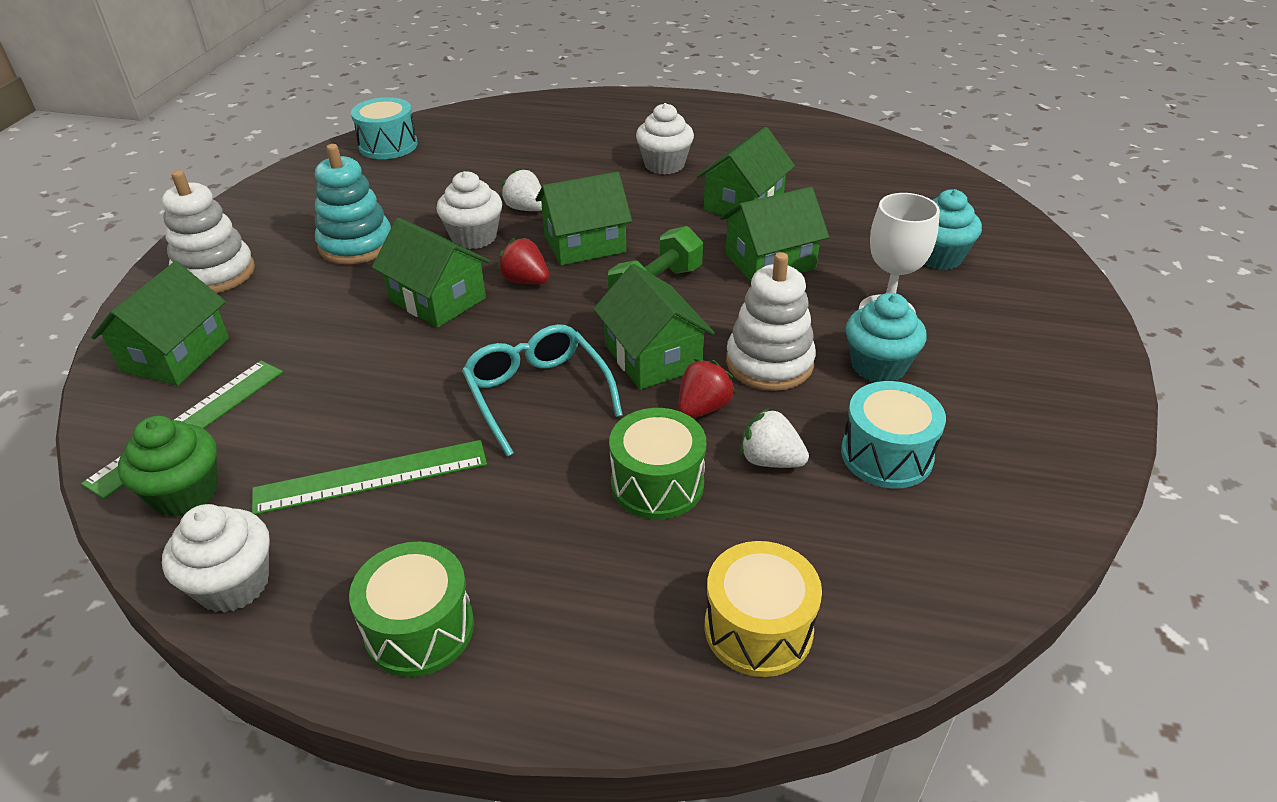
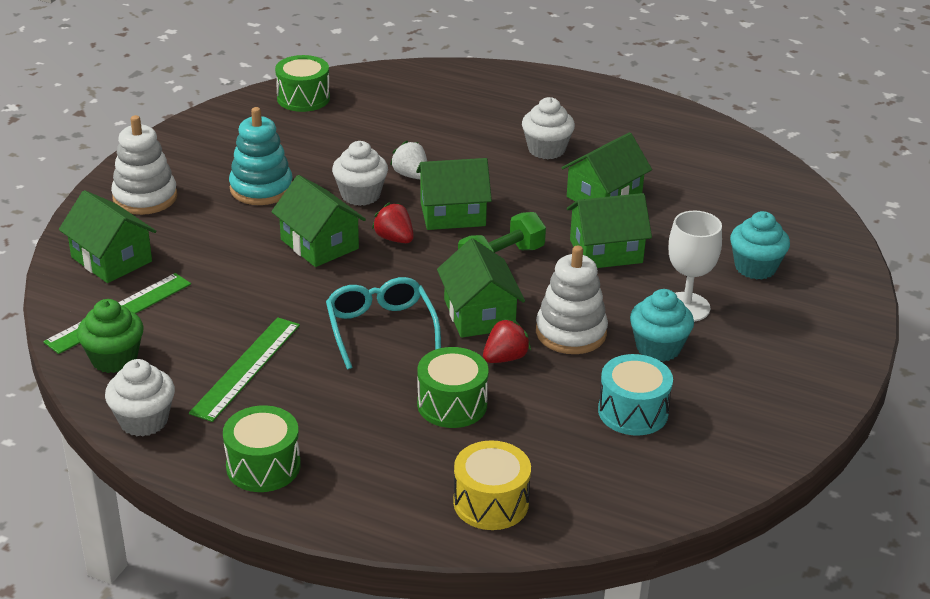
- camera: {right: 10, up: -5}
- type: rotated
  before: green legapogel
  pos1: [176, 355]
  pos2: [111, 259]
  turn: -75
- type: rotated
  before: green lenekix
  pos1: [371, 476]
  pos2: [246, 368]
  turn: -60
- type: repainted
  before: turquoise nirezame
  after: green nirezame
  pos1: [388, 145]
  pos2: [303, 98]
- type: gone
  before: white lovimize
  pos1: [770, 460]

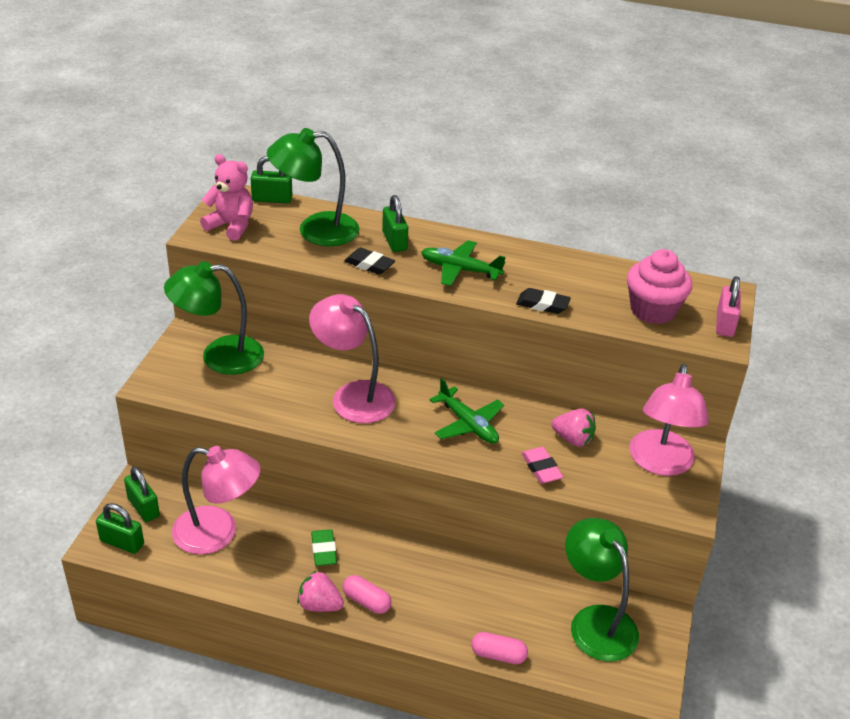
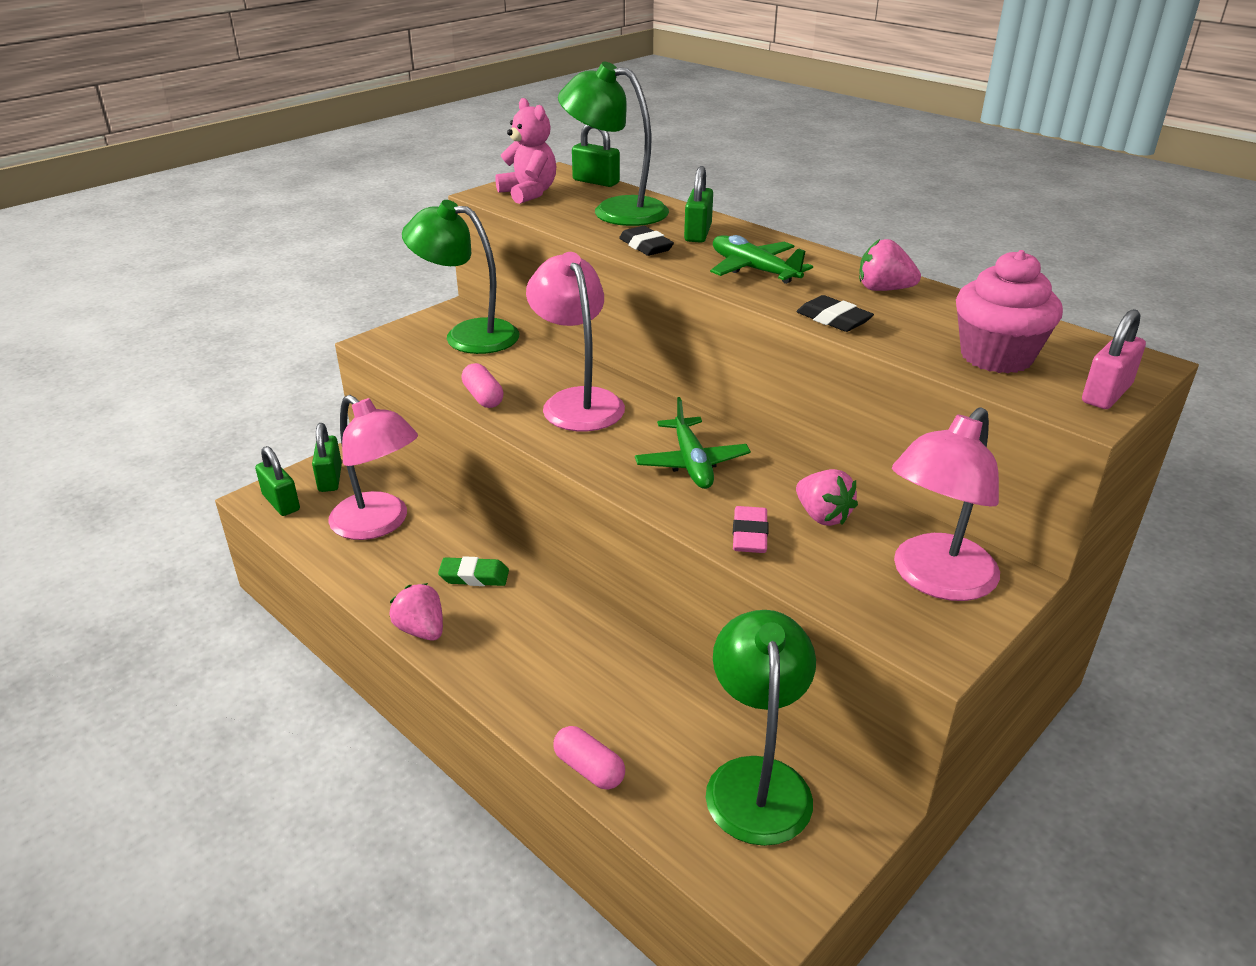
- camera: {right: 30, up: -5}
- type: rotated
  before: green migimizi
  pos1: [324, 550]
  pos2: [474, 576]
  turn: 75
- type: shifted
  before: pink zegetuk
  pos1: [366, 601]
  pos2: [483, 397]
- type: new
  after: pink lovimize
  pos2: [883, 289]

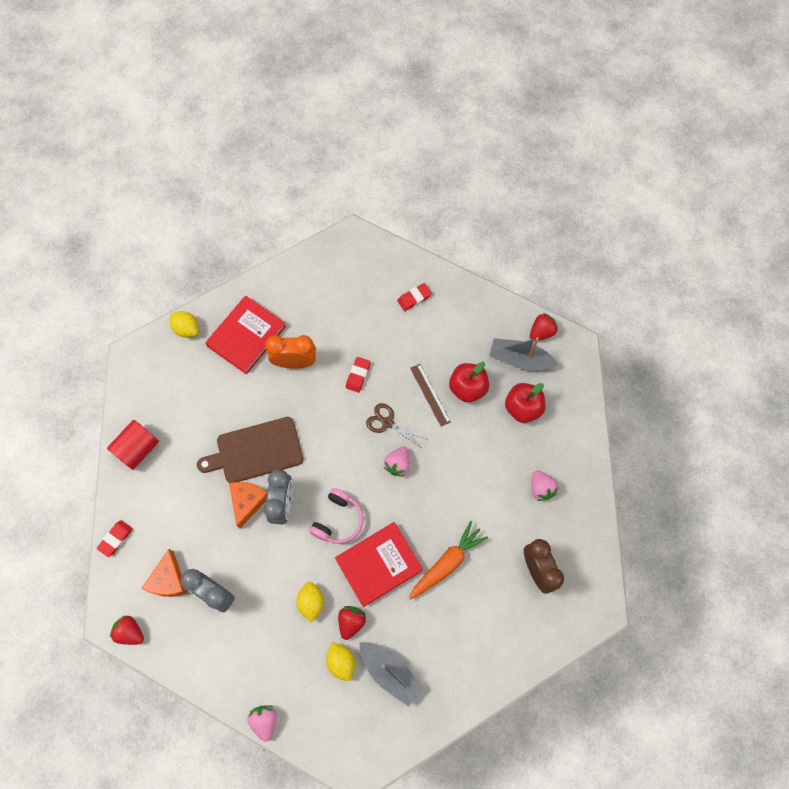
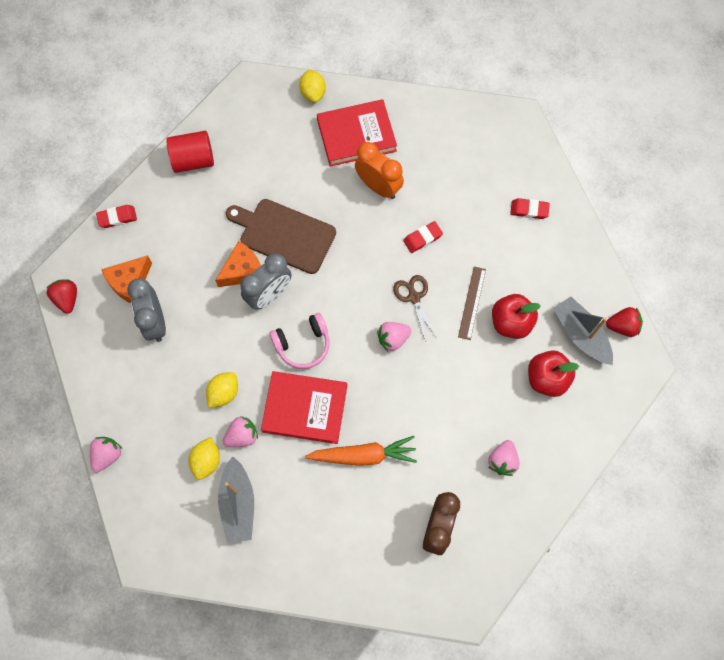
- camera: {right: 40, up: 0}
- type: repainted
  before: red lovimize
  after: pink lovimize
  pos1: [351, 622]
  pos2: [242, 436]

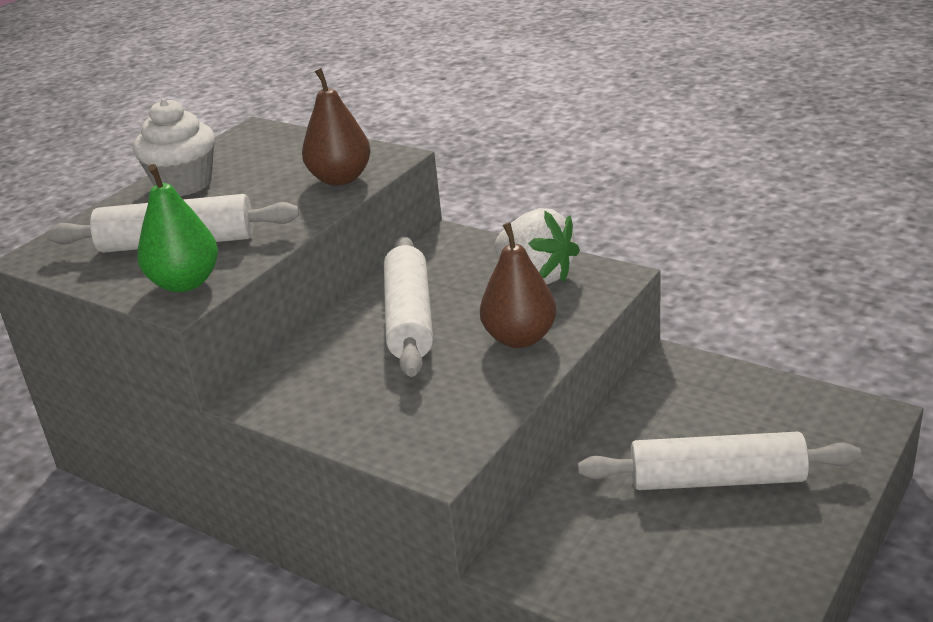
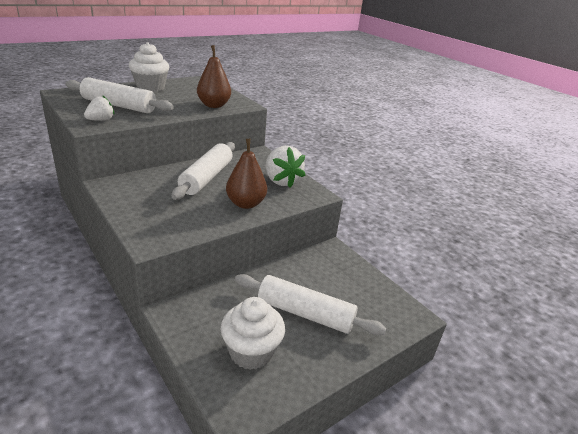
- camera: {right: 15, up: 0}
- type: swapped
  before: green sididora
  after: white lovimize
  pos1: [185, 283]
  pos2: [100, 120]
- type: new
  after: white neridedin
  pos2: [251, 352]

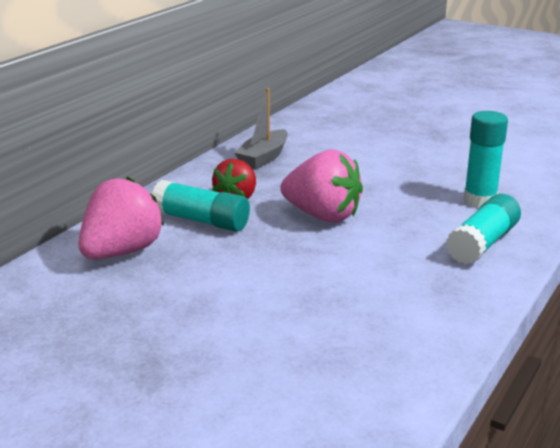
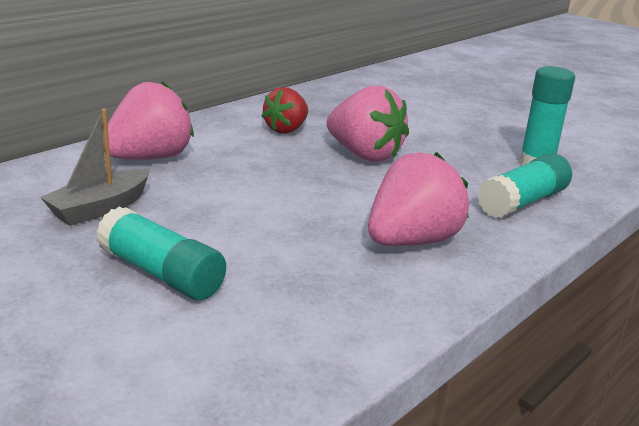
- camera: {right: 10, up: 0}
- type: shifted
  before: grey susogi
  pos1: [263, 158]
  pos2: [100, 208]
- type: shifted
  before: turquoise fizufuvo
  pos1: [201, 221]
  pos2: [161, 273]
- type: new
  after: pink lovimize
  pos2: [411, 241]

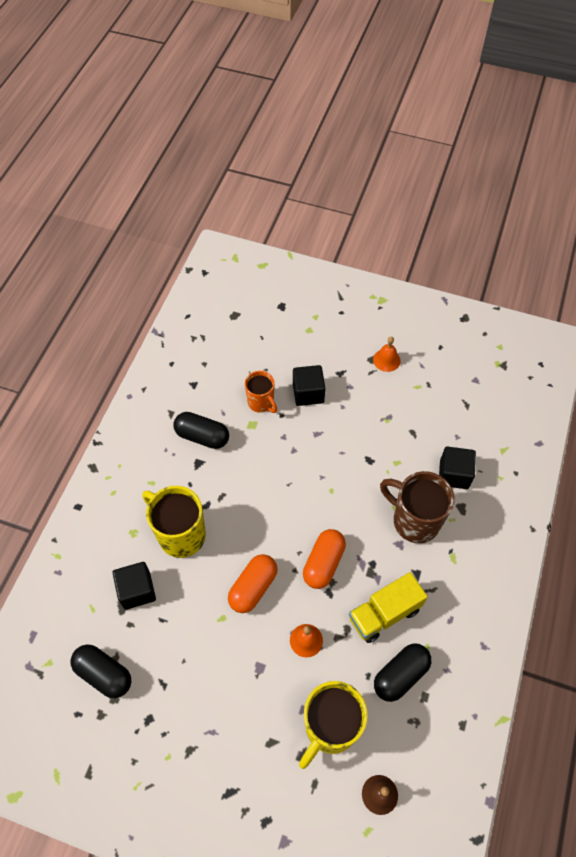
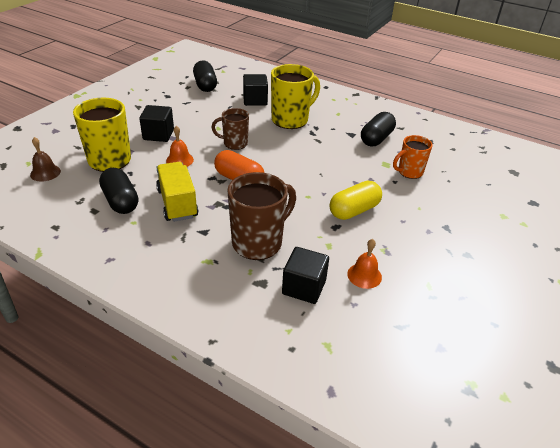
- camera: {right: 100, up: -20}
- type: shifted
  before: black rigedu
  pos1: [308, 393]
  pos2: [158, 134]
- type: rotated
  before: black zegetuk
  pos1: [104, 674]
  pos2: [205, 85]
  turn: -60
- type: swapped
  before: orange zegetuk
  after: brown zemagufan
  pos1: [253, 588]
  pos2: [234, 143]
- type: new
  after: yellow zegetuk
  pos2: [354, 210]
- type: shifted
  before: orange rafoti
  pos1: [386, 360]
  pos2: [364, 275]

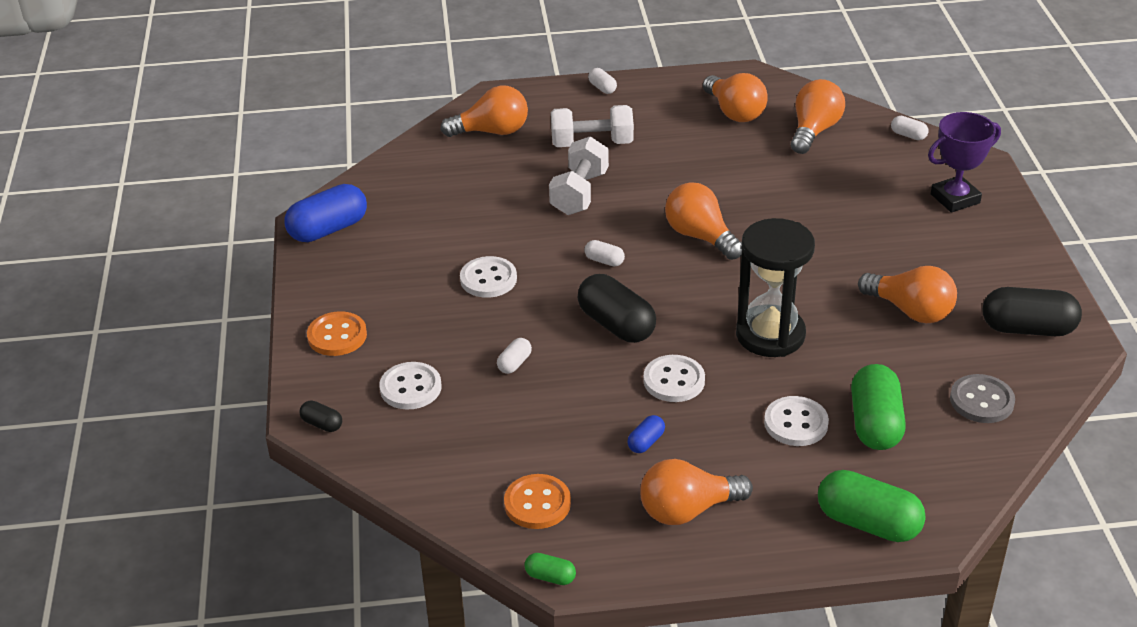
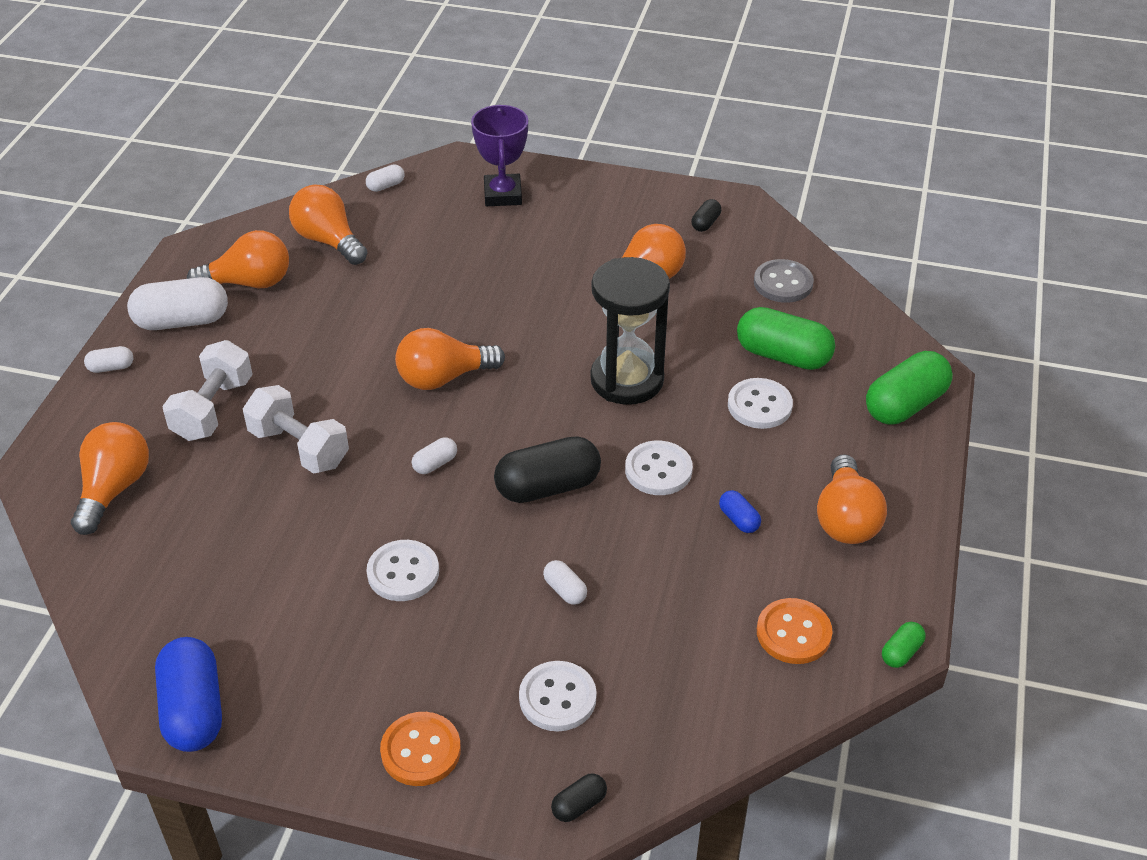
- camera: {right: -70, up: 5}
- type: new
  after: white zegetuk
  pos2: [182, 321]
- type: scaled
  before: black zegetuk
  pos1: [1027, 329]
  pos2: [705, 223]
  scale: 0.47

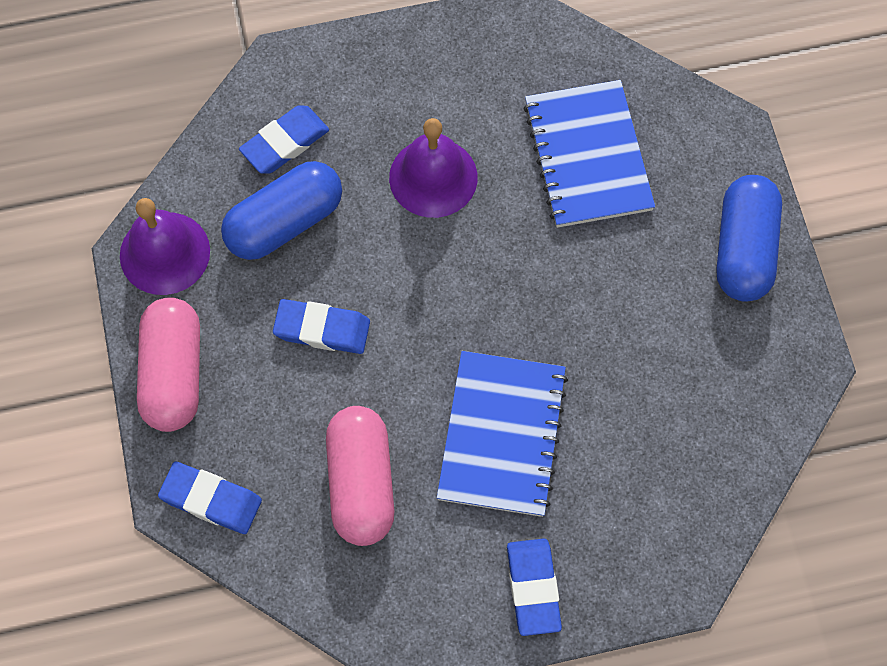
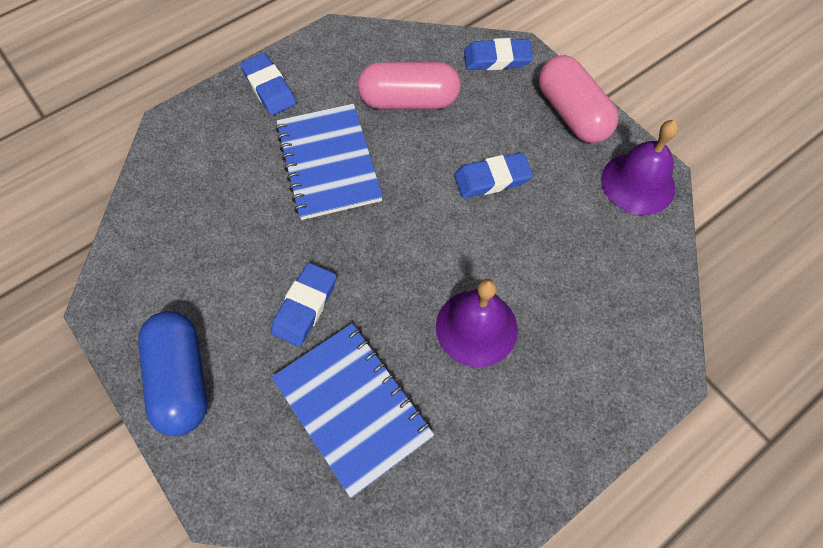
- camera: {right: 155, up: -5}
- type: shifted
  before: blue migimizi
  pos1: [285, 143]
  pos2: [305, 306]
- type: rotated
  before: pink zegetuk
  pos1: [361, 483]
  pos2: [409, 101]
  turn: -60
- type: gone
  before: blue zegetuk
  pos1: [284, 222]

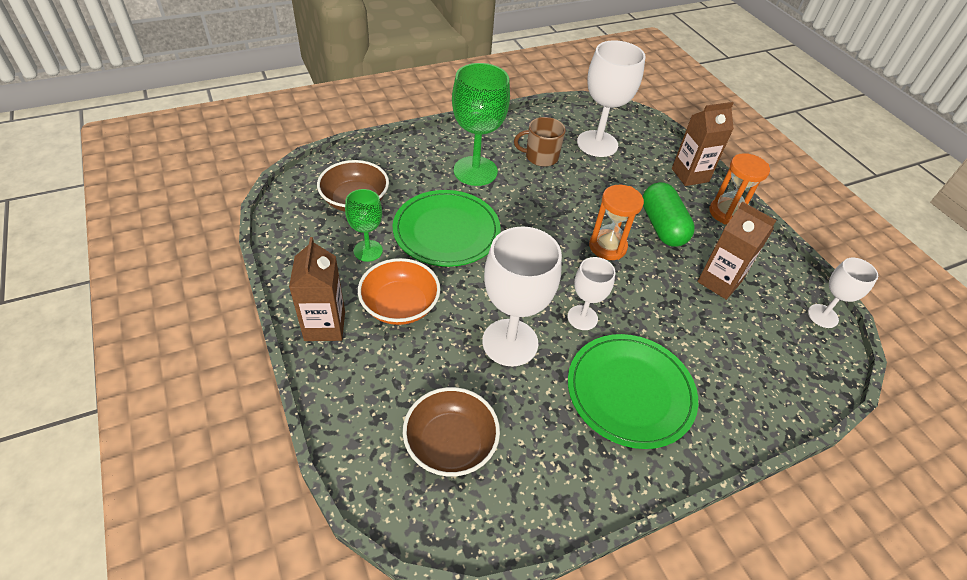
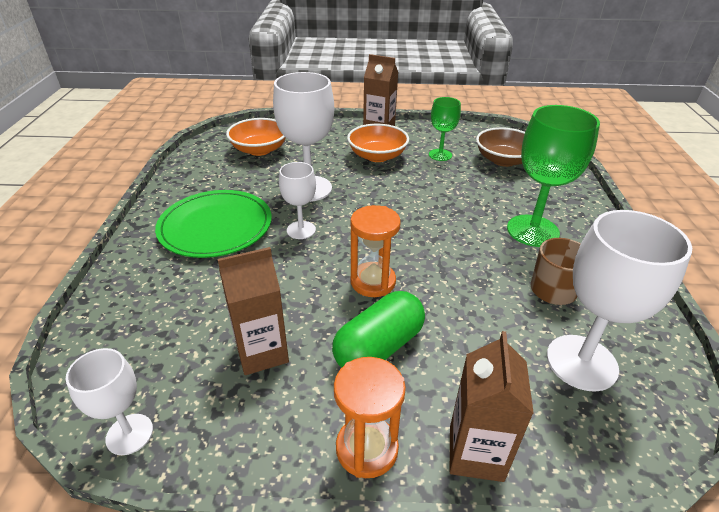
- camera: {right: 120, up: -10}
- type: repainted
  before: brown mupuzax
  after: orange mupuzax
  pos1: [450, 444]
  pos2: [259, 149]
- type: rotated
  before: green zegetuk
  pos1: [662, 226]
  pos2: [379, 347]
  turn: -60
- type: gone
  before: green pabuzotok
  pos1: [446, 231]

